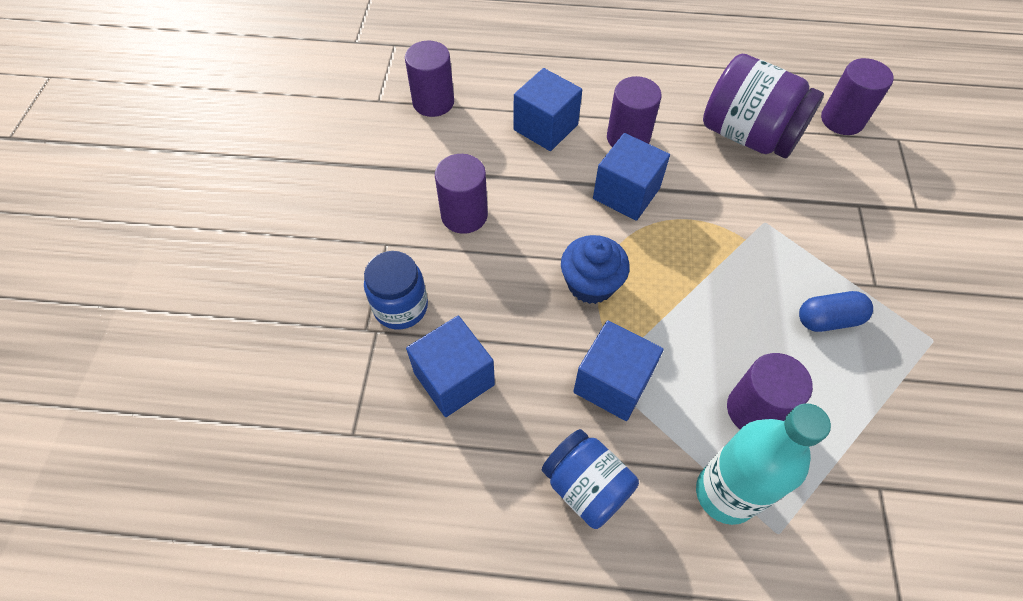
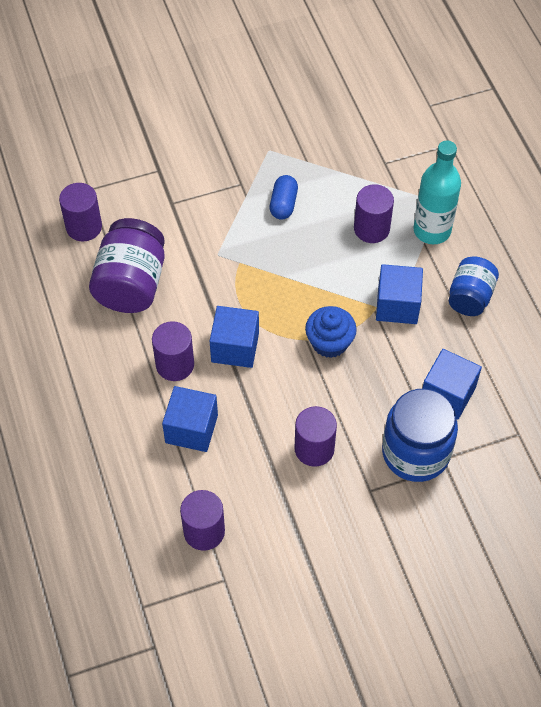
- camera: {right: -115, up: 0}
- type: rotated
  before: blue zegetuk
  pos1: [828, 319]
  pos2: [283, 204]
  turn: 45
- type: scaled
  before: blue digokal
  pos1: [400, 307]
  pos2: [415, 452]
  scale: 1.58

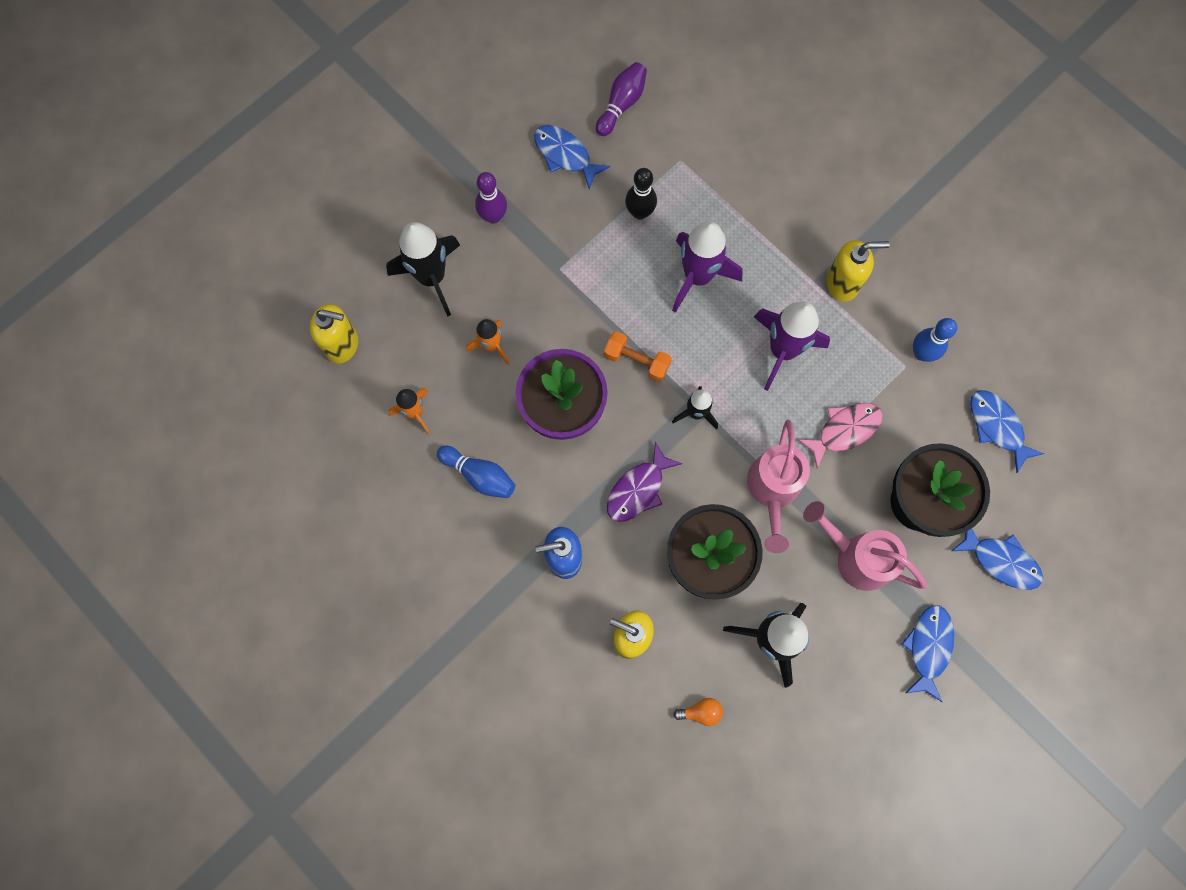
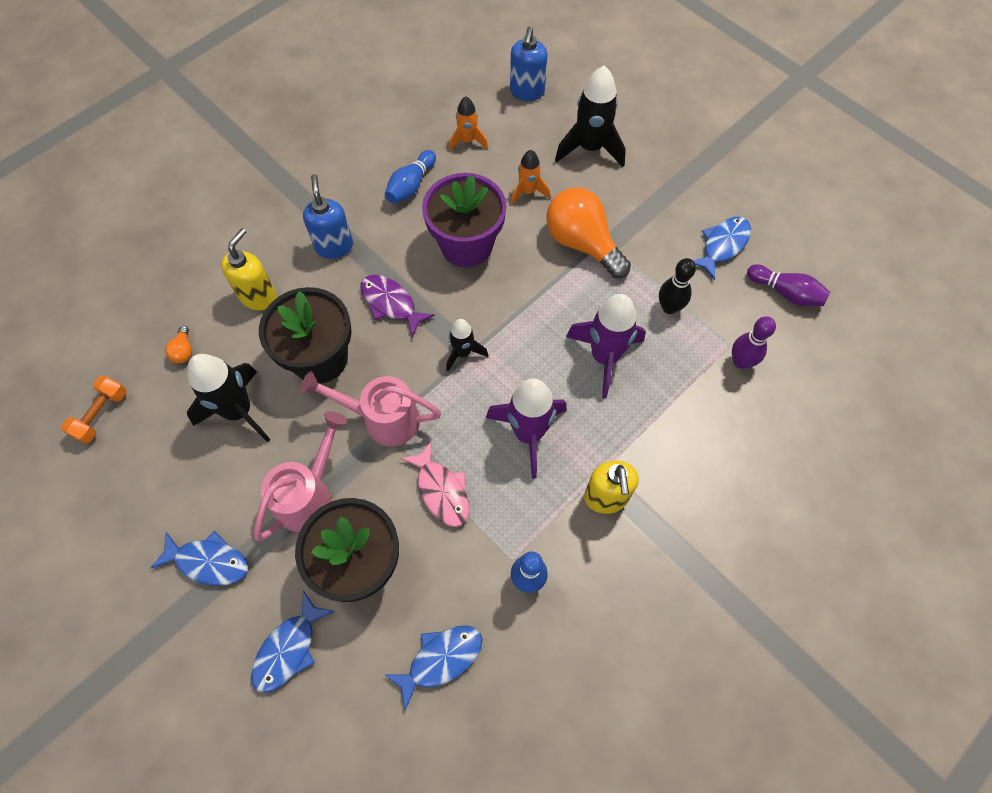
- camera: {right: 90, up: -10}
- type: shifted
  before: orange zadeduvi
  pos1: [636, 361]
  pos2: [101, 414]
- type: repainted
  before: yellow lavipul
  after: blue lavipul
  pos1: [342, 345]
  pos2: [527, 92]
- type: new
  after: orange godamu
  pos2: [582, 243]
- type: shifted
  before: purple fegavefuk
  pos1: [493, 216]
  pos2: [741, 362]

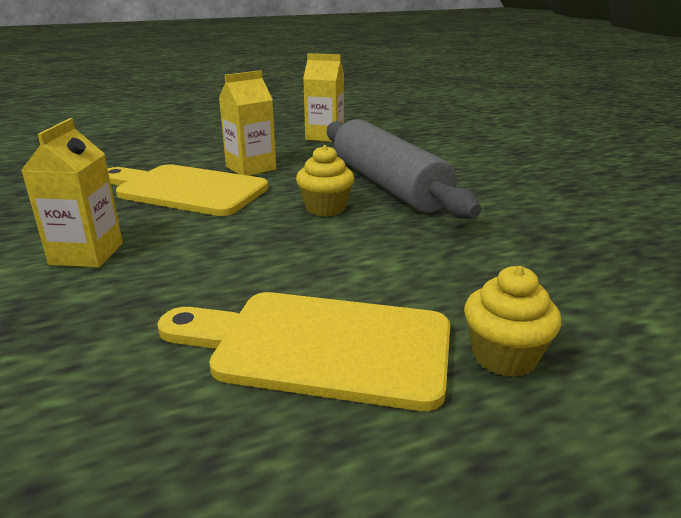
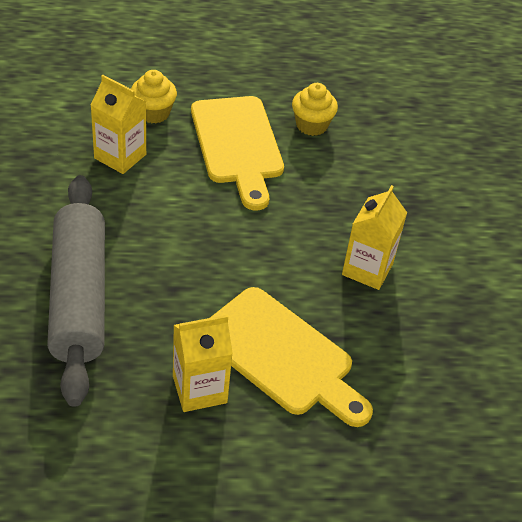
- camera: {right: -165, up: 20}
- type: shifted
  before: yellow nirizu
  pos1: [324, 136]
  pos2: [120, 156]
- type: rotated
  before: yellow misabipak
  pos1: [320, 346]
  pos2: [237, 145]
  turn: 45
- type: shifted
  before: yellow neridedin
  pos1: [325, 208]
  pos2: [311, 125]

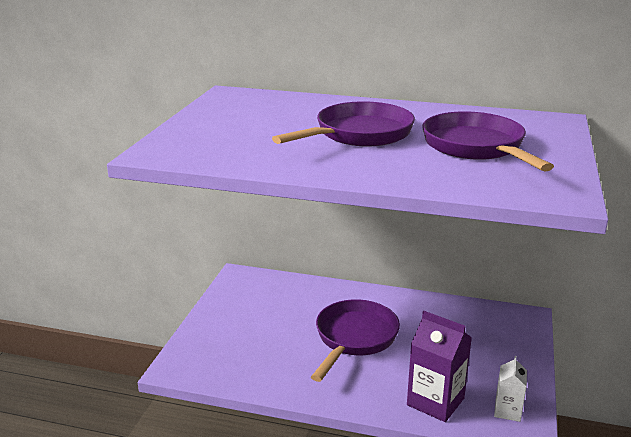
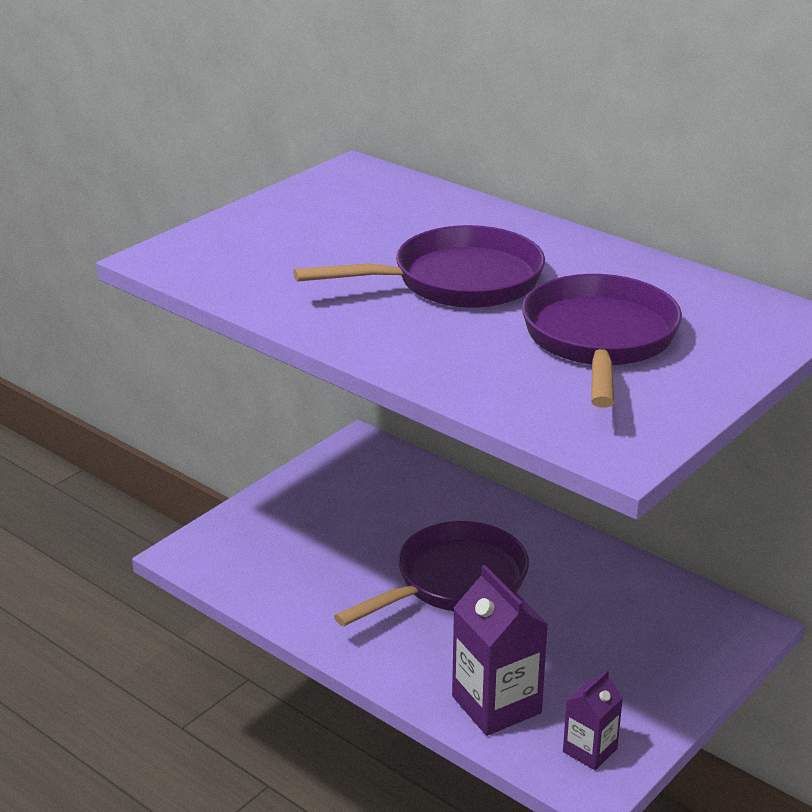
- camera: {right: 25, up: 5}
- type: repainted
  before: white nirizu
  after: purple nirizu
  pos1: [507, 411]
  pos2: [590, 750]

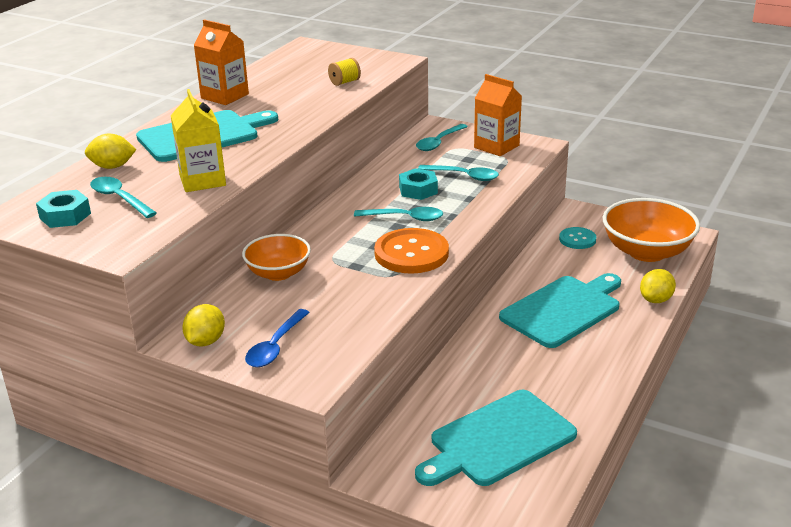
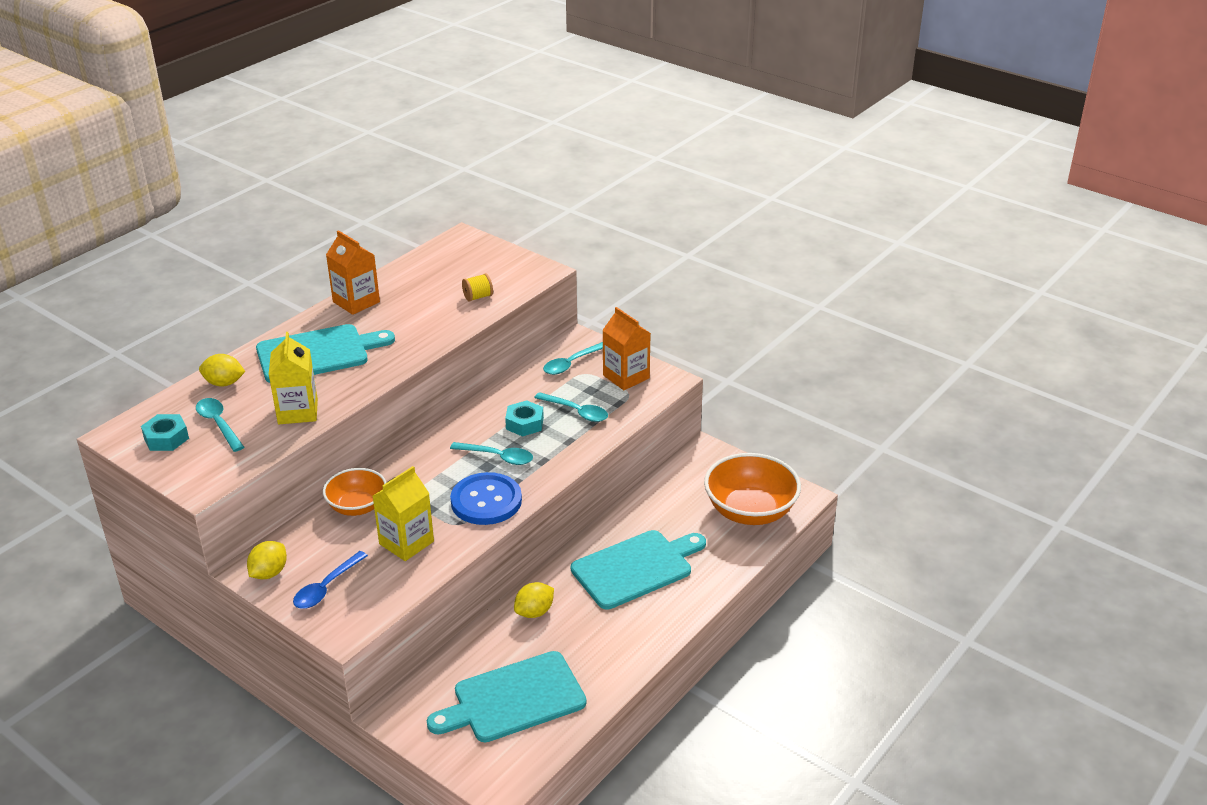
- camera: {right: 10, up: 5}
- type: new
  after: yellow nirizu
  pos2: [406, 543]
- type: repainted
  before: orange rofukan
  after: blue rofukan
  pos1: [411, 253]
  pos2: [486, 501]
- type: shifted
  before: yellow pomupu
  pos1: [656, 300]
  pos2: [534, 612]
- type: gone
  before: turquoise rofukan
  pos1: [577, 239]

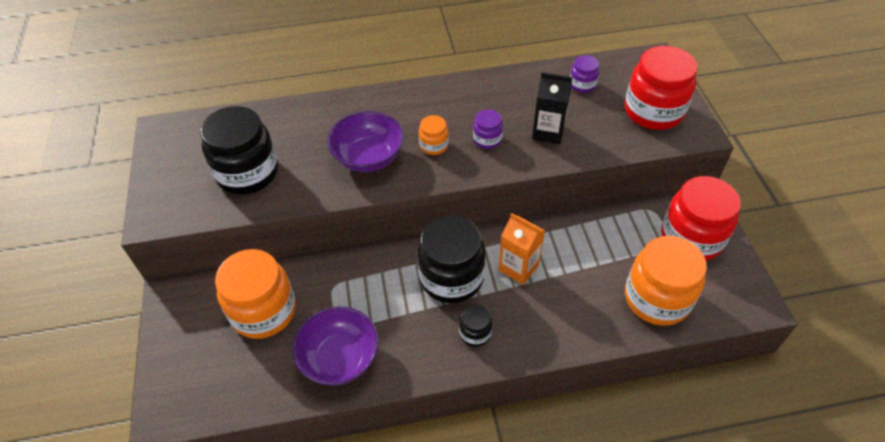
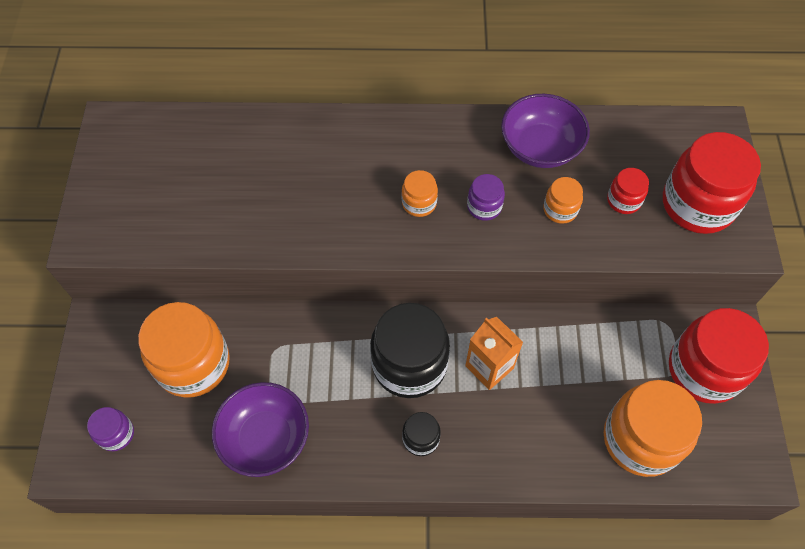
- camera: {right: 10, up: 10}
- type: shifted
  before: purple digokal
  pos1: [582, 85]
  pos2: [116, 434]
- type: shifted
  before: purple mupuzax
  pos1: [368, 157]
  pos2: [540, 147]
- type: swapped
  before: black nirizu
  after: orange digokal
  pos1: [548, 132]
  pos2: [560, 210]
- type: new
  after: red digokal
  pos2: [623, 200]
- type: gone
  before: black digokal
  pos1: [247, 173]

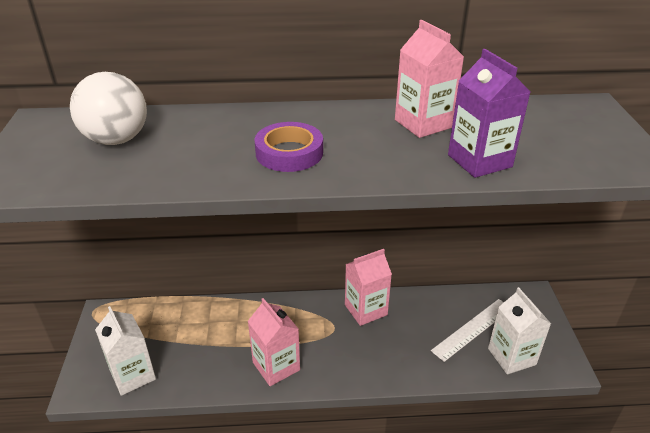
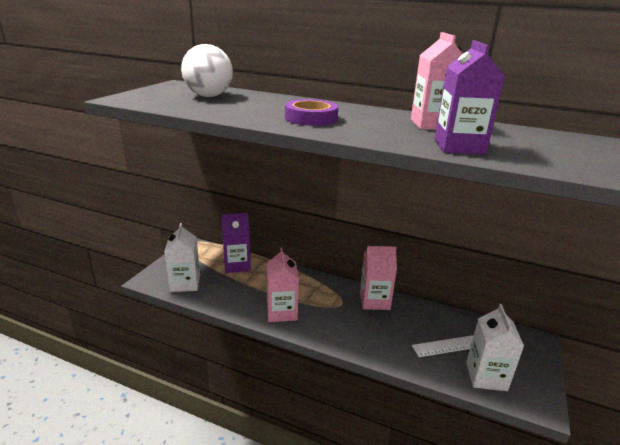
- camera: {right: 25, up: -10}
- type: new
  after: purple nirizu
  pos2: [237, 265]

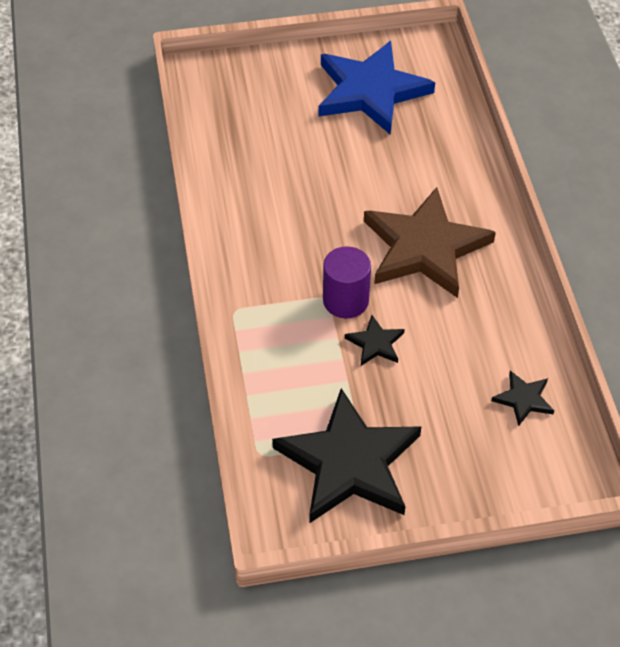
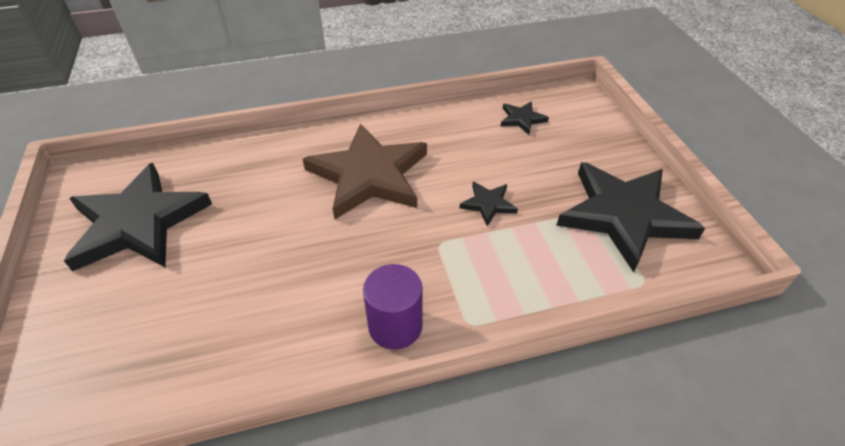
- camera: {right: -95, up: -5}
- type: repainted
  before: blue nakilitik
  after: black nakilitik
  pos1: [370, 91]
  pos2: [138, 222]
- type: shifted
  before: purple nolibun
  pos1: [345, 300]
  pos2: [395, 326]

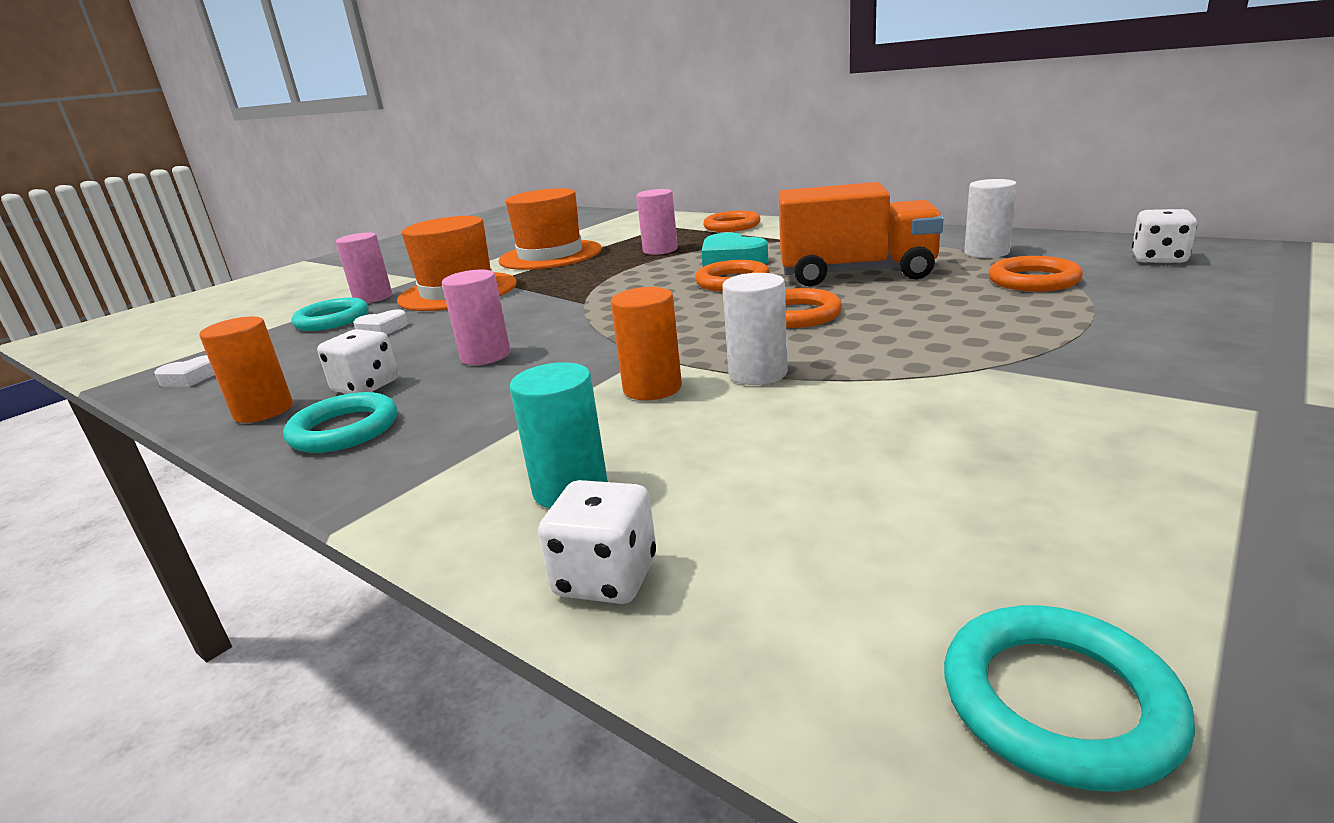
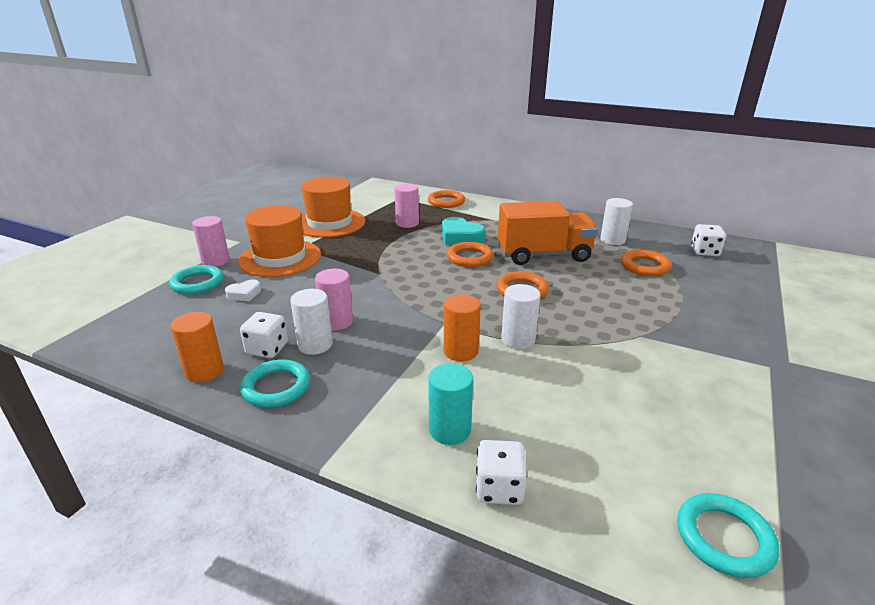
- camera: {right: -15, up: 5}
- type: new
  after: white nolibun
  pos2: [315, 345]
- type: gone
  before: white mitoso
  pos1: [190, 378]

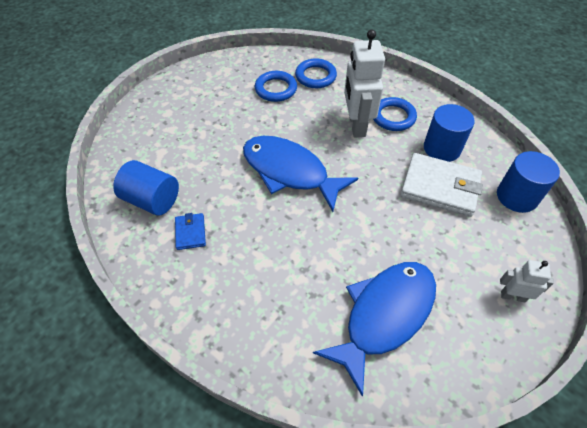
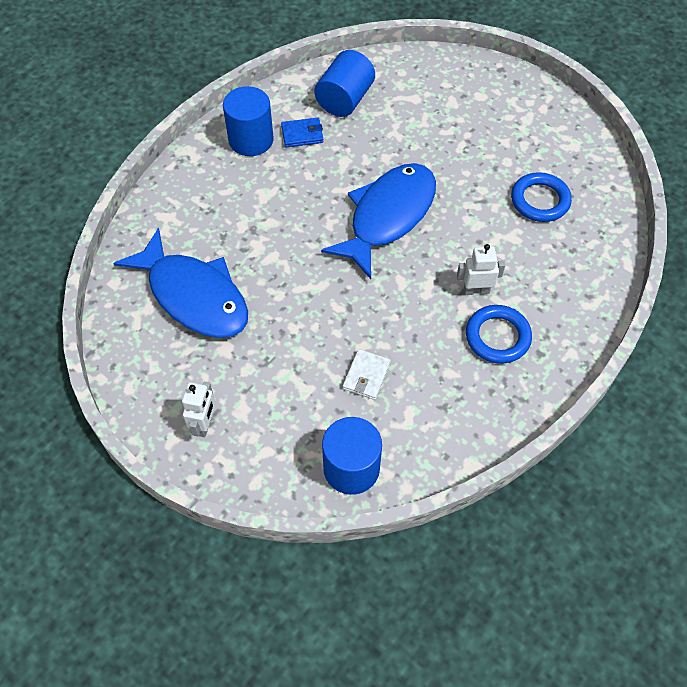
- camera: {right: 90, up: 5}
- type: shifted
  before: blue nolibun
  pos1: [442, 148]
  pos2: [251, 140]
- type: scaled
  before: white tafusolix
  pos1: [440, 187]
  pos2: [366, 376]
  scale: 0.49
- type: scaled
  before: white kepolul
  pos1: [356, 125]
  pos2: [476, 290]
  scale: 0.52
- type: gone
  before: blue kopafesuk
  pos1: [315, 76]

